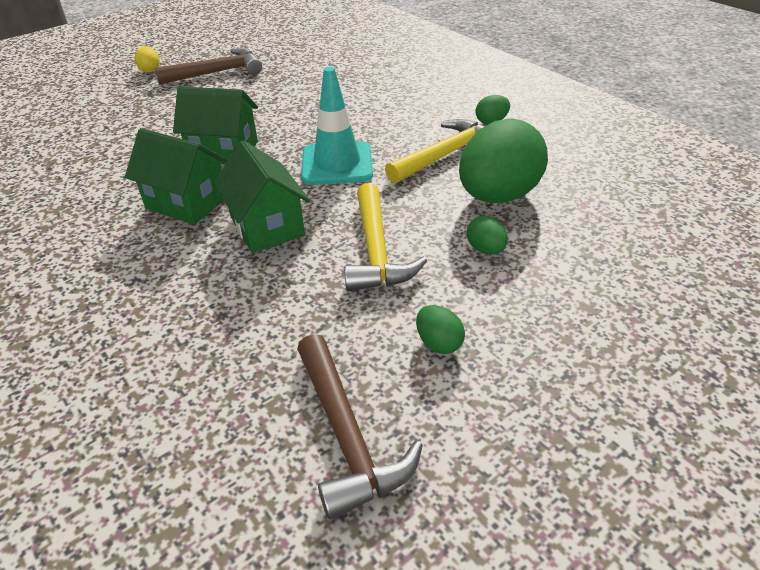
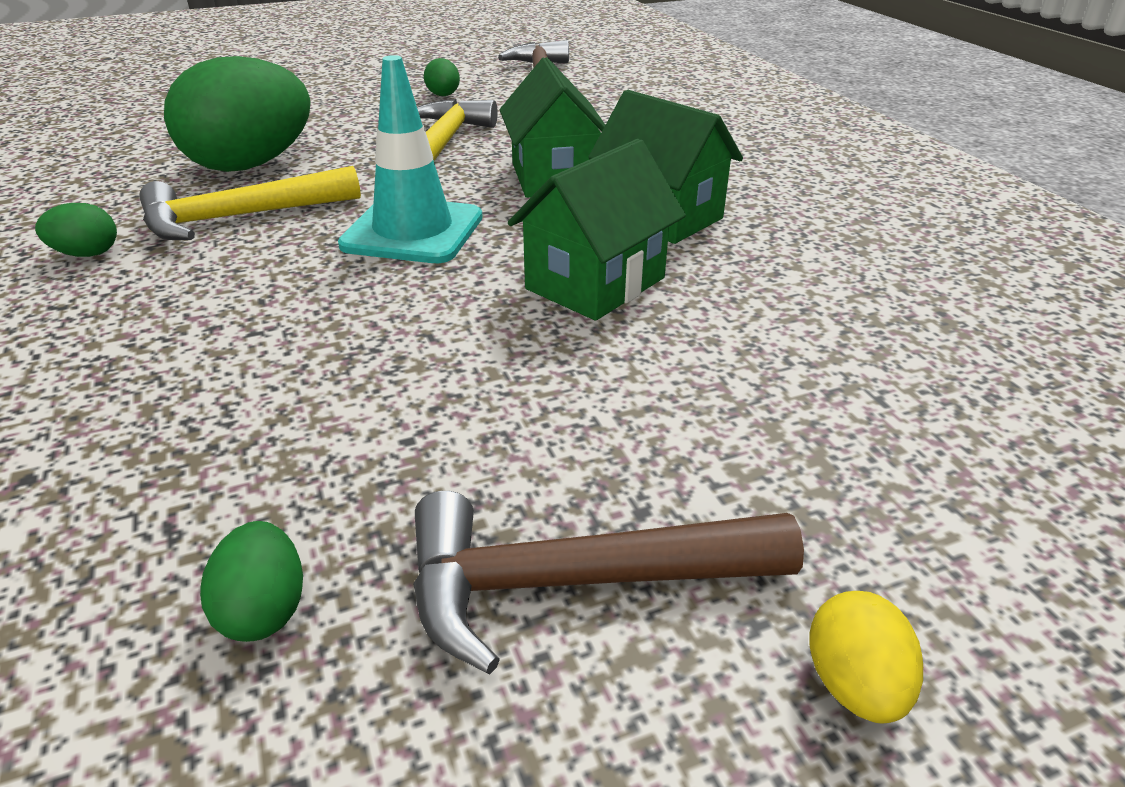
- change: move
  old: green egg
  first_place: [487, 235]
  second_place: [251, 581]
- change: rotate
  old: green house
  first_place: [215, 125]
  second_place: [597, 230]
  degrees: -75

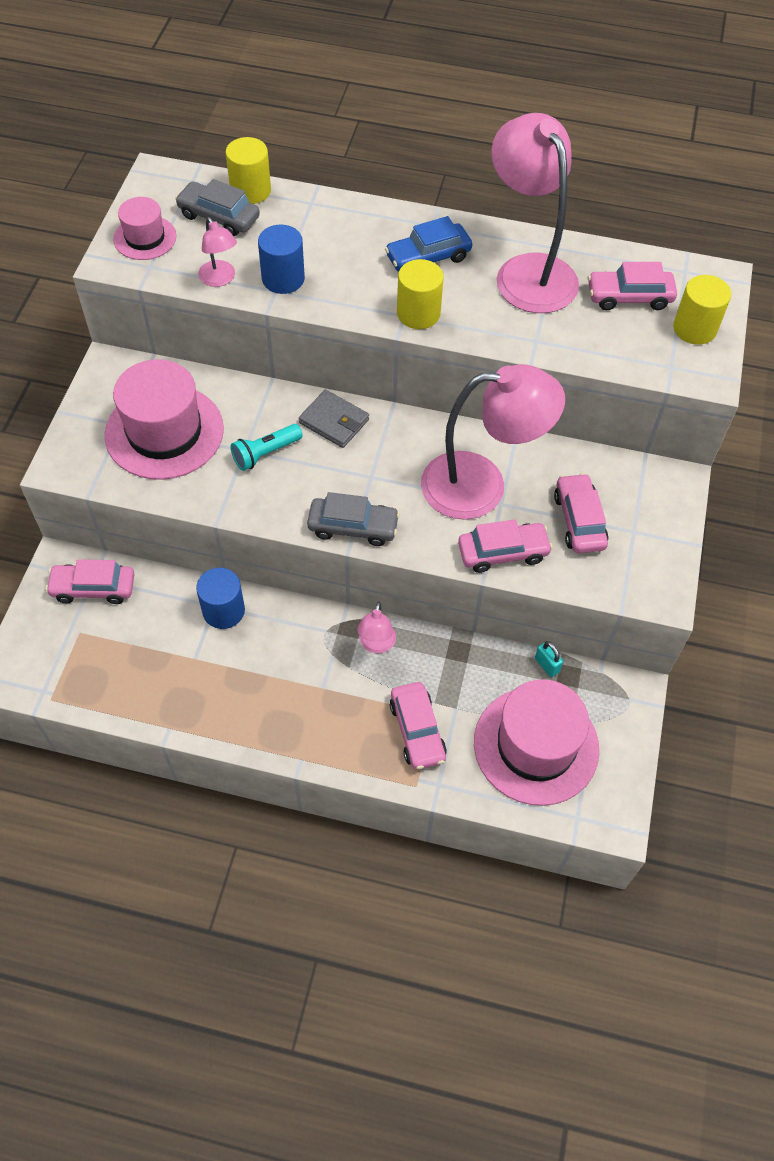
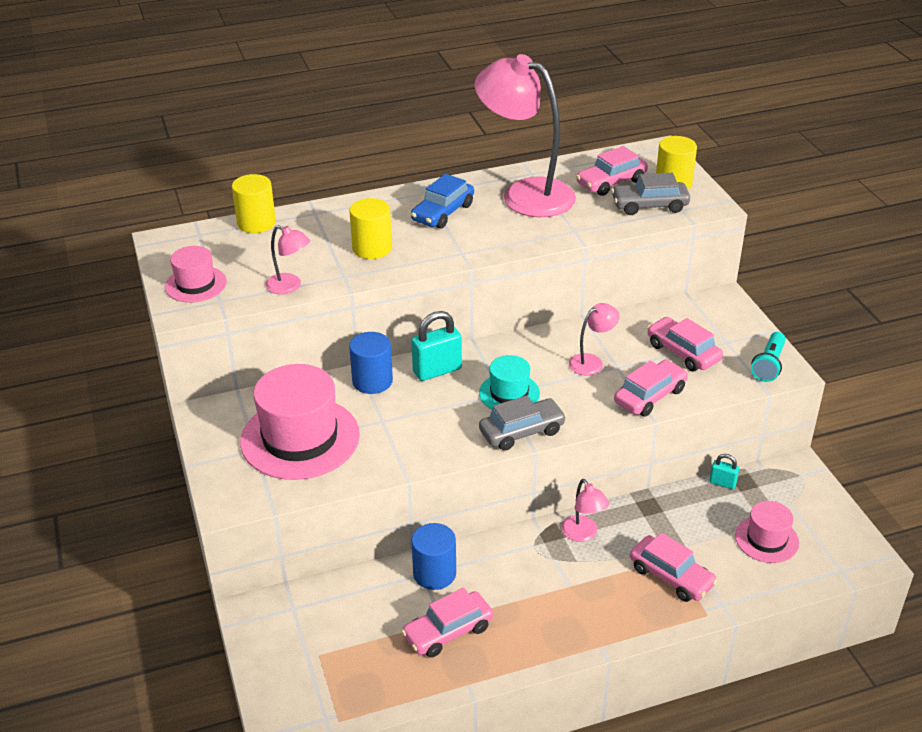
- change: move
  old: yellow cylinder
  first_place: [420, 294]
  second_place: [370, 228]
- change: move
  old: blue cylinder
  first_place: [281, 259]
  second_place: [371, 363]
- change: move
  old: pink car
  first_place: [90, 581]
  second_place: [447, 623]
- change: replace
  old: grey wallet
  new: turquoise padlock
  first_place: [334, 419]
  second_place: [436, 346]
- change: insert
  new: turquoise hat
  second_place: [509, 382]
- change: resize
  old: pink lamp
  first_place: [493, 442]
  second_place: [594, 339]
  factor: 0.45
- change: move
  old: grey car
  first_place: [217, 207]
  second_place: [650, 194]
- change: resize
  old: pink hat
  first_place: [536, 742]
  second_place: [767, 532]
  factor: 0.53
- change: move
  old: turquoise flashlight
  first_place: [266, 447]
  second_place: [768, 357]

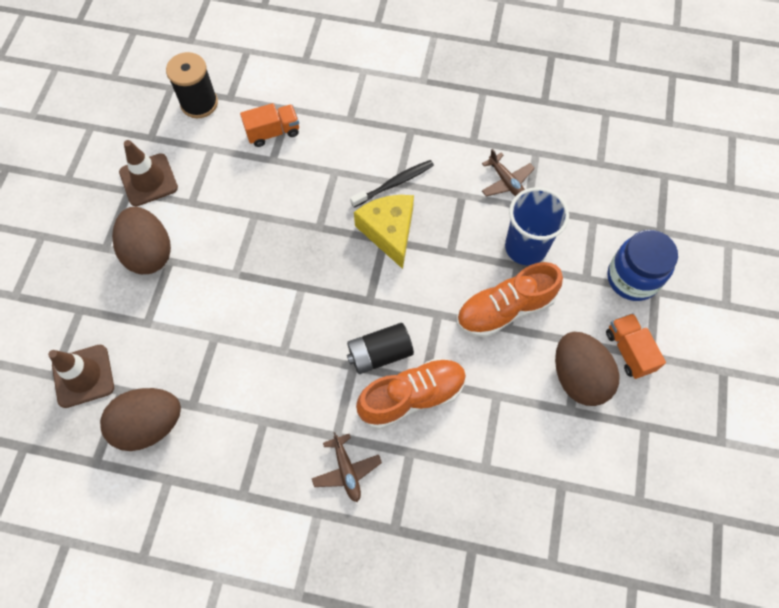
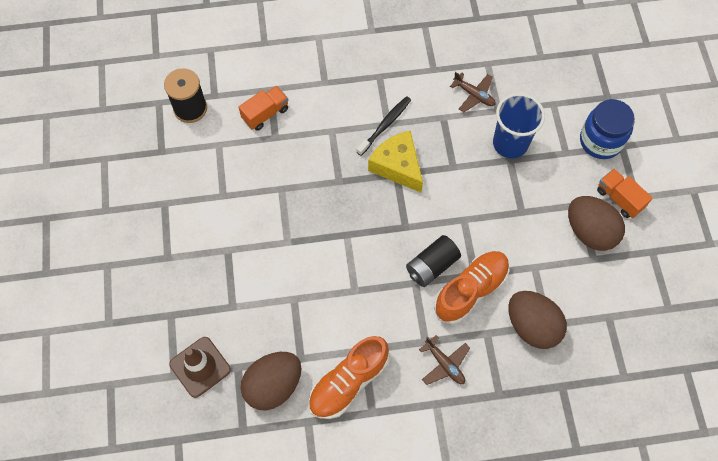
- change: move
  old: orange shoe
  first_place: [510, 300]
  second_place: [348, 377]
- change: move
  old: brown egg
  first_place: [141, 240]
  second_place: [537, 320]
- change: delete
  old: brown traffic cone
  first_place: [148, 173]

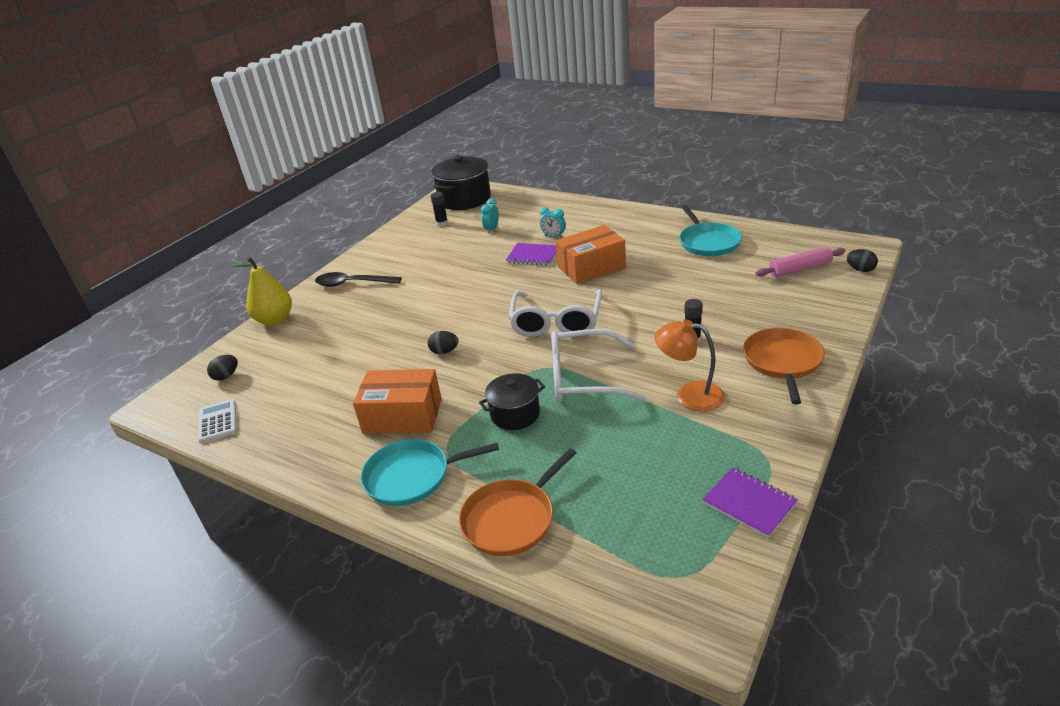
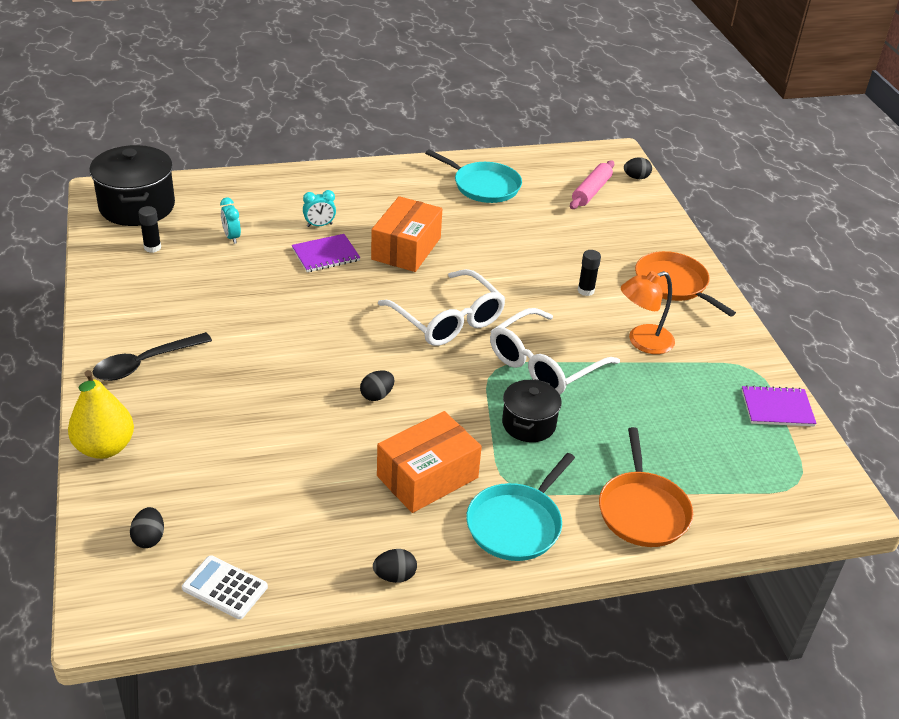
- change: insert
  new: black egg
  second_place: [395, 566]

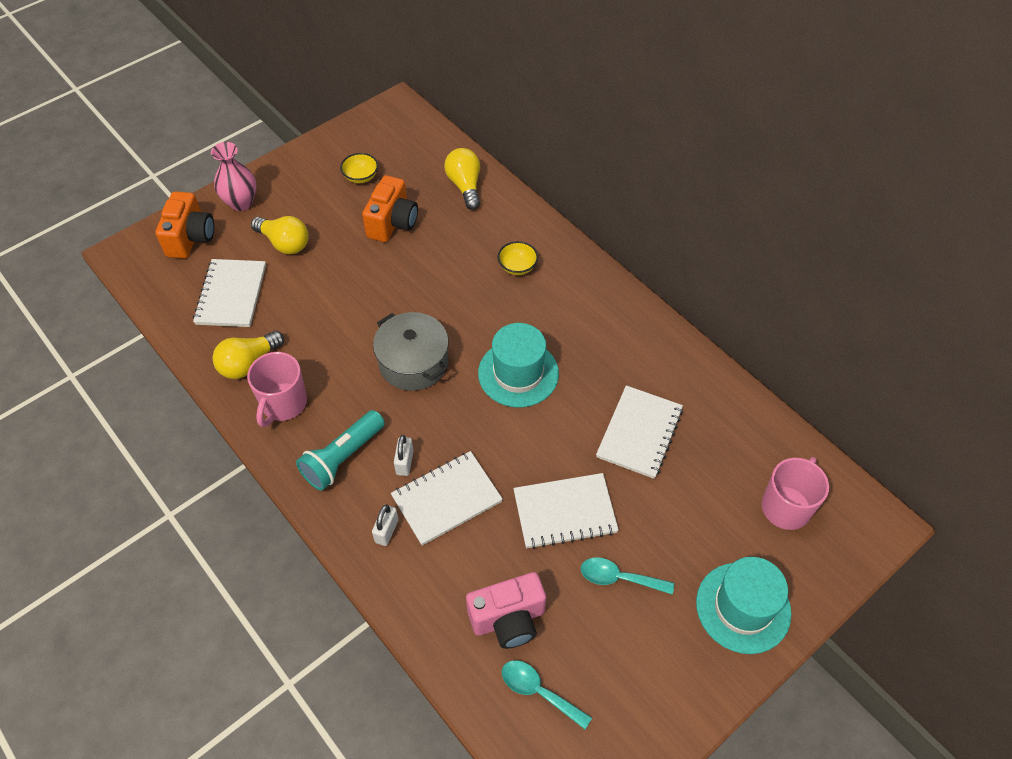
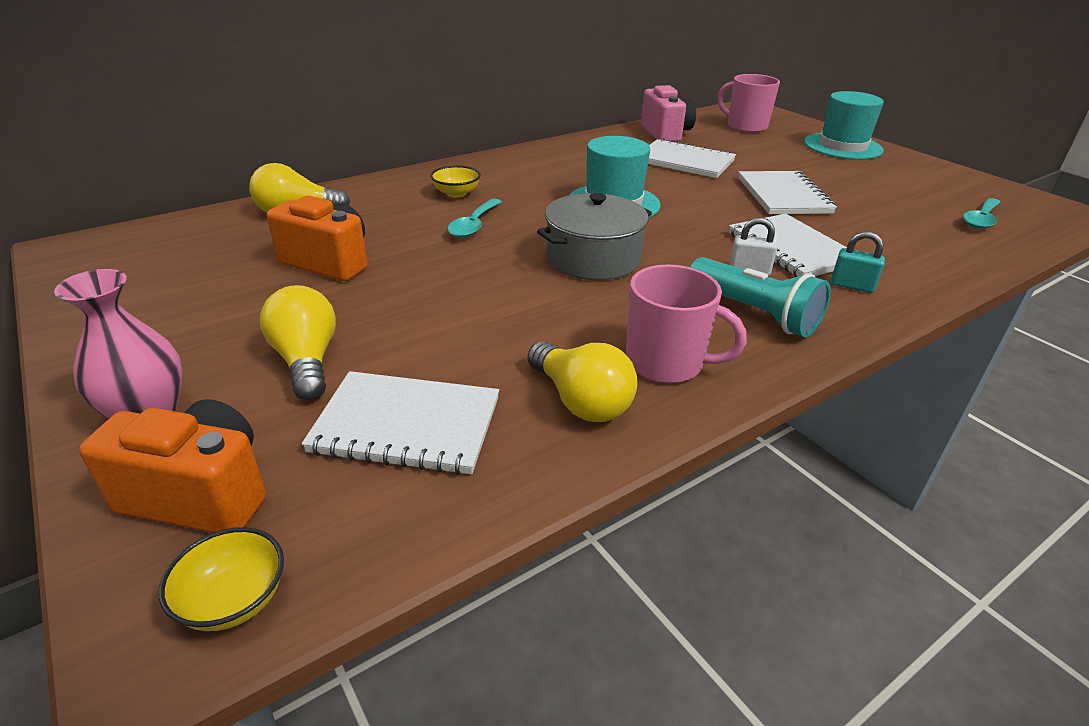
- change: move
  old: yellow bowl
  first_place: [359, 168]
  second_place: [221, 579]
- change: rotate
  old: yellow light bulb
  first_place: [280, 235]
  second_place: [298, 342]
  degrees: -60
- change: move
  old: turquoise spoon
  first_place: [627, 576]
  second_place: [474, 218]
- change: move
  old: pink camera
  first_place: [506, 610]
  second_place: [668, 113]
- change: recolor
  old: white padlock
  new: turquoise padlock
  first_place: [385, 525]
  second_place: [858, 262]

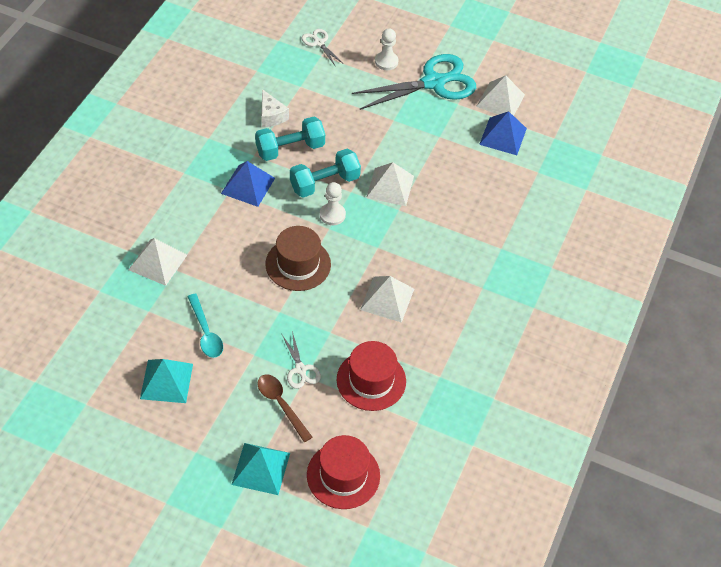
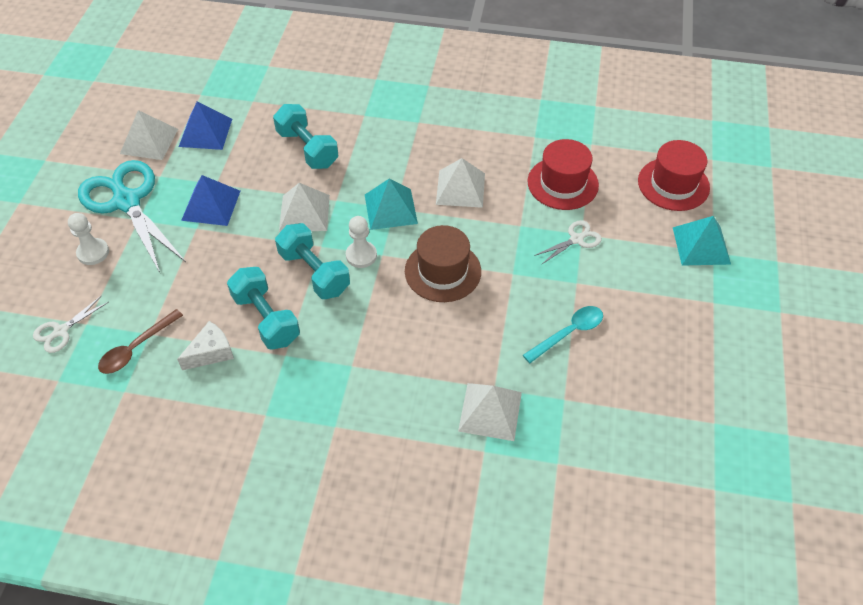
- change: move
  old: brown spoon
  first_place: [284, 408]
  second_place: [140, 341]
- change: move
  old: blue pyramid
  first_place: [248, 184]
  second_place: [210, 200]
- change: insert
  new: turquoise dumbbell
  second_place: [305, 136]
- change: move
  old: turquoise pyramid
  first_place: [166, 381]
  second_place: [391, 204]

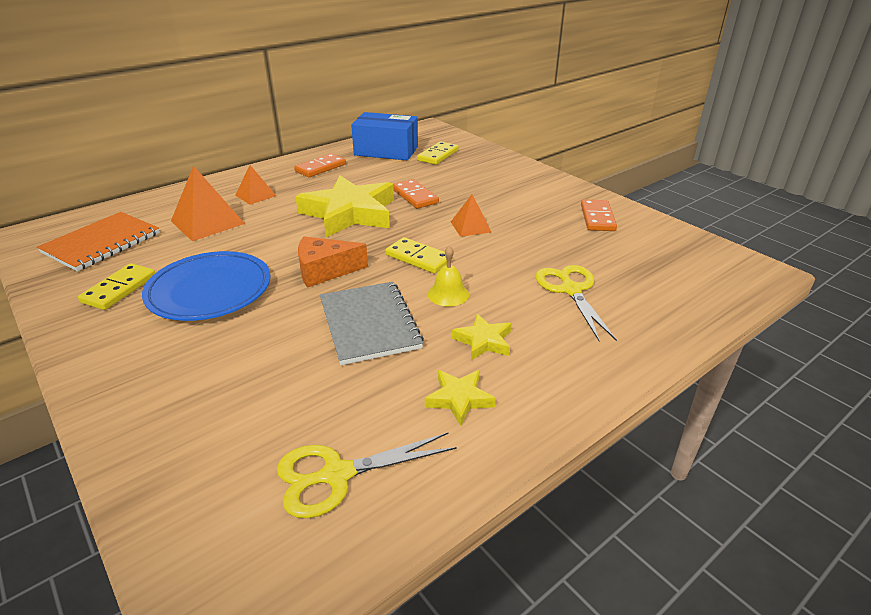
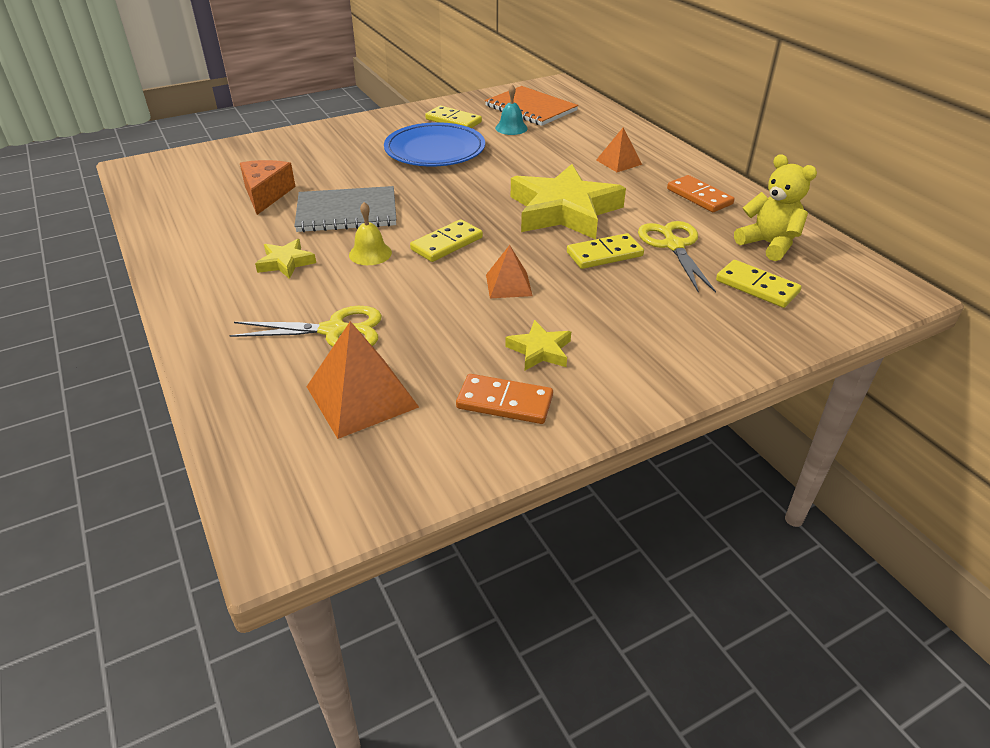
- change: move
  old: orange cheese
  first_place: [333, 262]
  second_place: [268, 187]
- change: move
  old: orange pyramid
  first_place: [208, 203]
  second_place: [363, 380]
- change: insert
  new: turquoise bell
  second_place: [511, 110]
- change: move
  old: yellow star
  first_place: [460, 398]
  second_place: [538, 345]
- change: recolor
  old: orange domino
  new: yellow domino
  first_place: [416, 194]
  second_place: [605, 251]
- change: move
  old: yellow scissors
  first_place: [367, 475]
  second_place: [677, 257]
- change: replace
  old: blue box
  new: yellow teddy bear
  first_place: [384, 136]
  second_place: [775, 207]

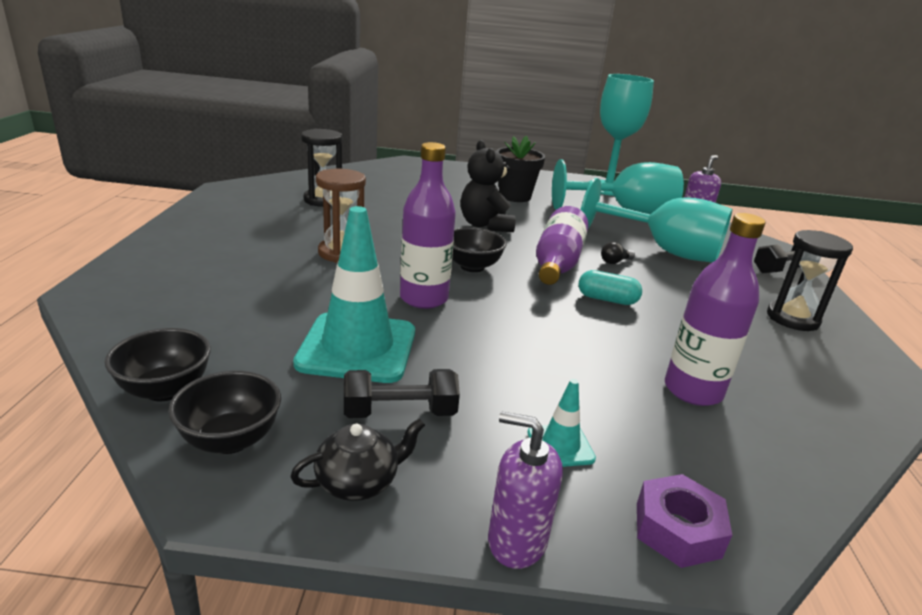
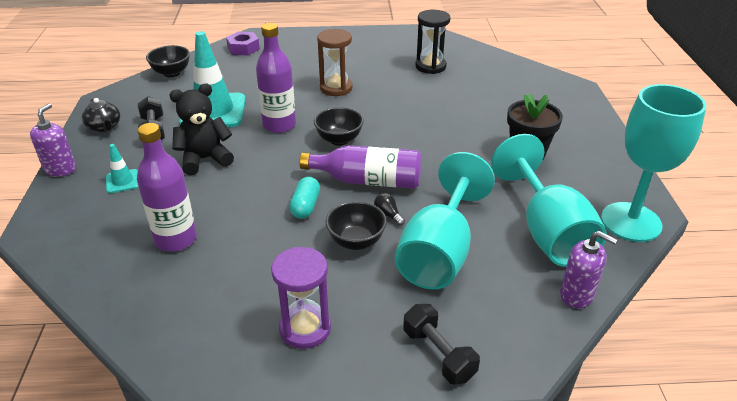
- change: move
  old: black teddy bear
  first_place: [488, 186]
  second_place: [202, 129]
- change: move
  old: purple nut
  first_place: [684, 521]
  second_place: [243, 44]
- change: recolor
  old: black hourglass
  new: purple hourglass
  first_place: [810, 280]
  second_place: [301, 298]
- change: move
  old: black bowl
  first_place: [224, 412]
  second_place: [356, 225]

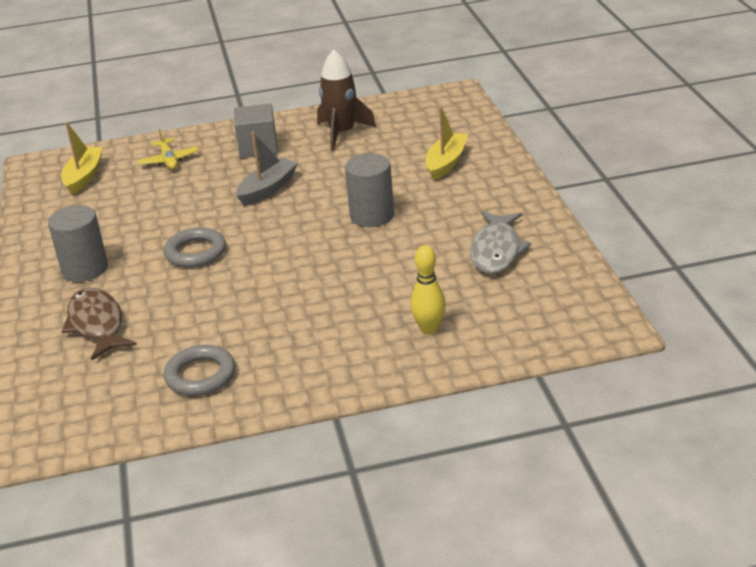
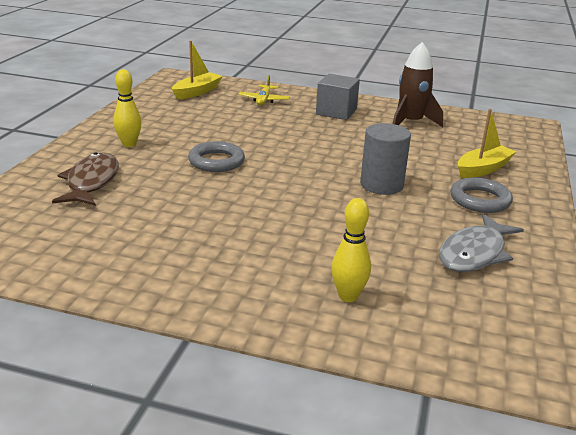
- change: replace
  old: grey cylinder
  new: yellow bowling pin
  first_place: [78, 243]
  second_place: [127, 108]
- change: move
  old: grey ring
  first_place: [200, 370]
  second_place: [481, 195]
- change: delete
  old: grey boat
  first_place: [267, 169]

